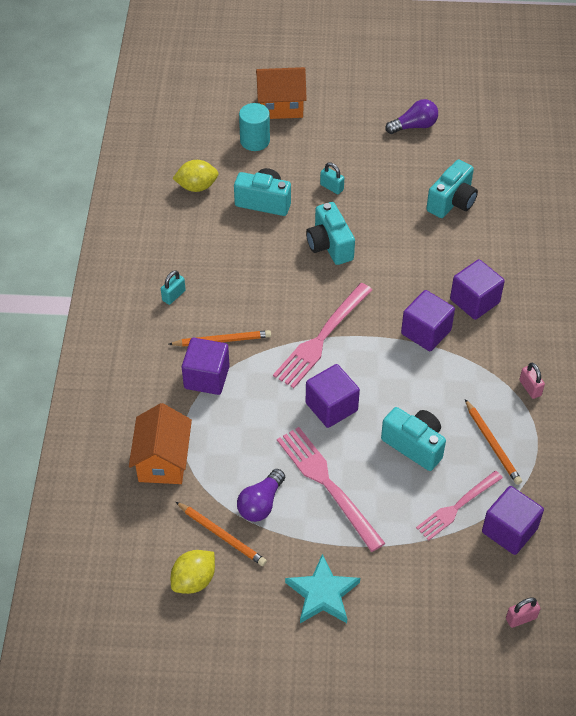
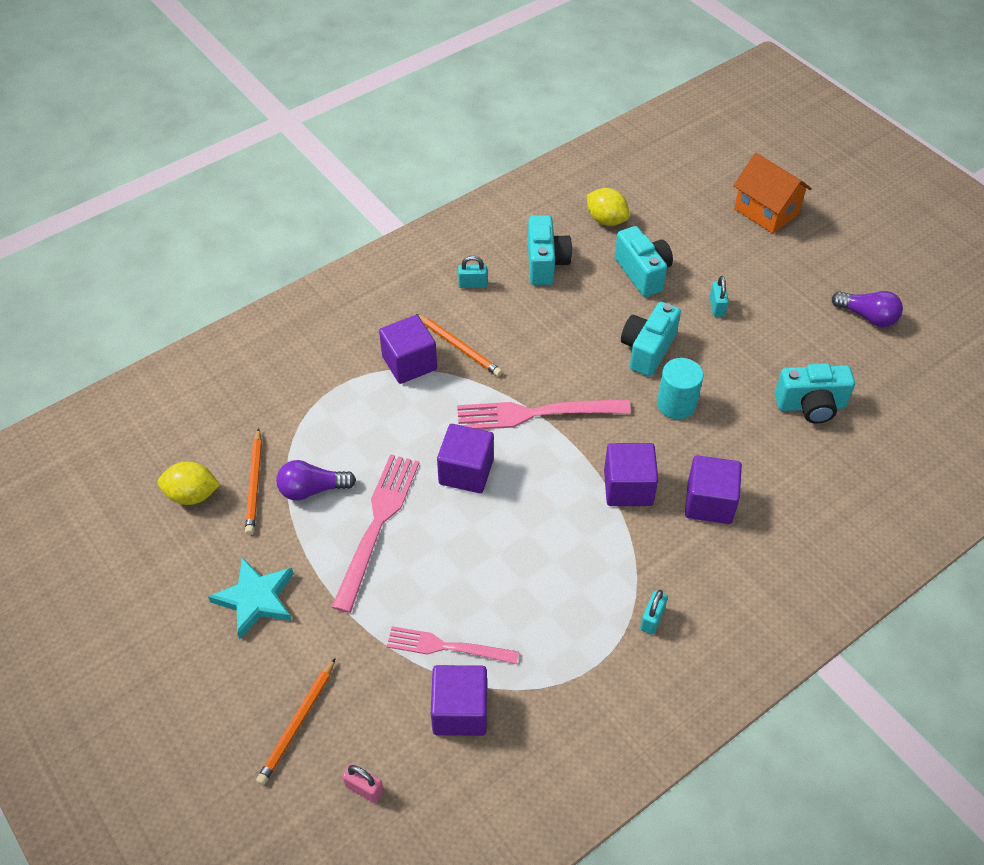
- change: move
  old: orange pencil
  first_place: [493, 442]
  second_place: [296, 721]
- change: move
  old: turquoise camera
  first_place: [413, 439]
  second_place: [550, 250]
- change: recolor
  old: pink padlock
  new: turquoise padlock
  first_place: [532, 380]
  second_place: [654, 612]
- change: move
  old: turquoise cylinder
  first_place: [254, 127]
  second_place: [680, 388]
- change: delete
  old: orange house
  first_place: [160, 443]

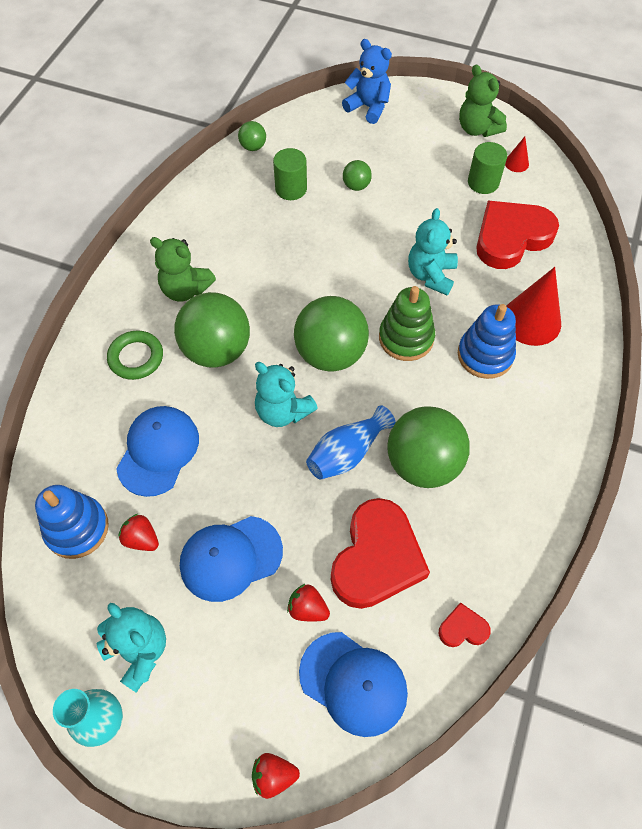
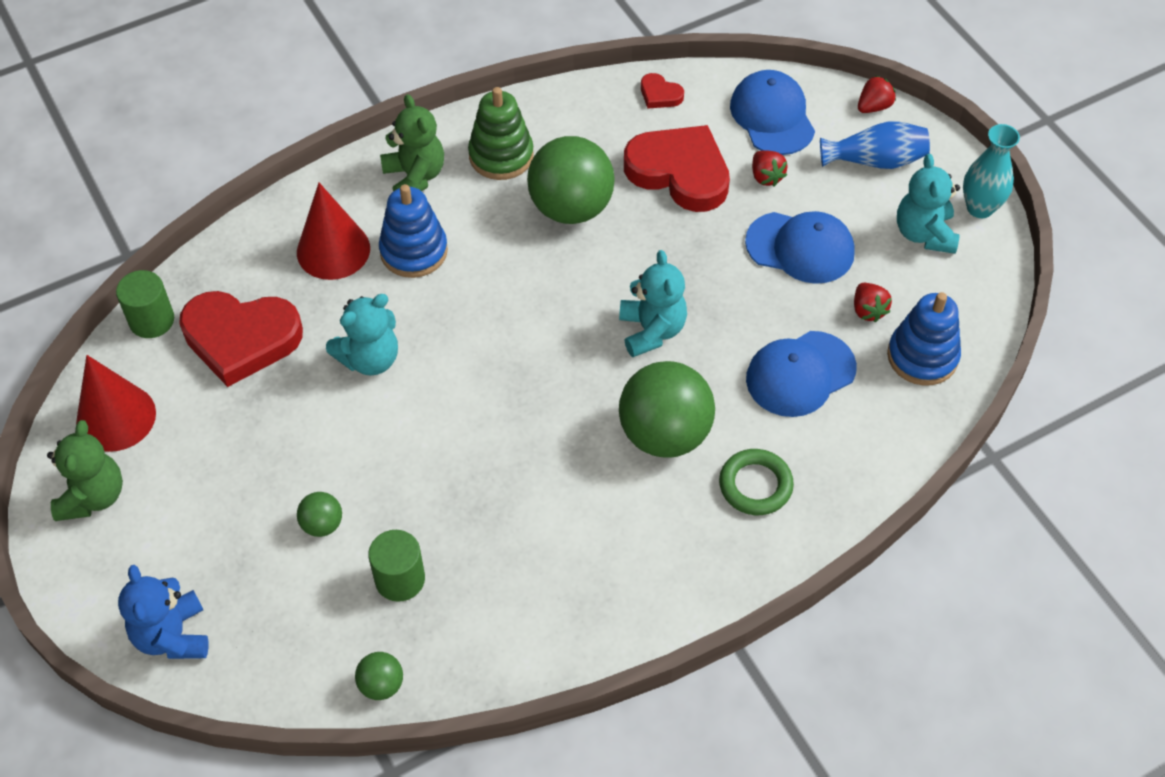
- change: resize
  old: red cone
  first_place: [517, 154]
  second_place: [116, 403]
  factor: 2.14
- change: move
  old: green cylinder
  first_place: [487, 168]
  second_place: [145, 304]
- change: move
  old: green teddy bear
  first_place: [183, 269]
  second_place: [412, 142]
- change: move
  old: green stacking toy
  first_place: [407, 323]
  second_place: [501, 133]
- change: rotate
  old: red heart
  first_place: [380, 553]
  second_place: [677, 168]
  degrees: 60
- change: move
  old: blue vase
  first_place: [351, 442]
  second_place: [875, 145]
- change: rotate
  old: red strawberry
  first_place: [276, 776]
  second_place: [877, 94]
  degrees: -75
- change: delete
  old: green ball
  first_place: [331, 333]

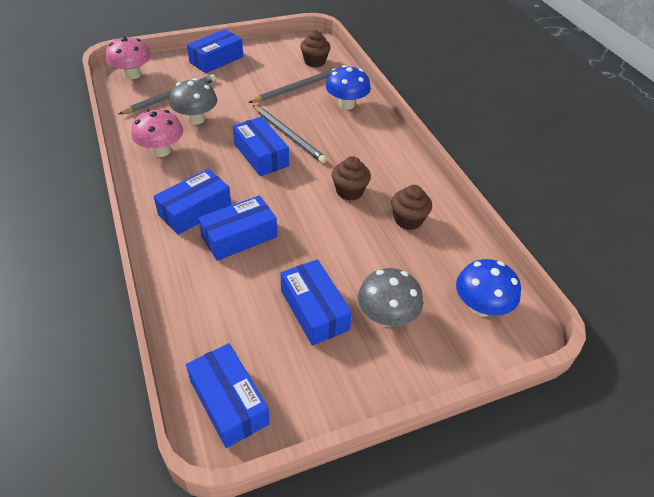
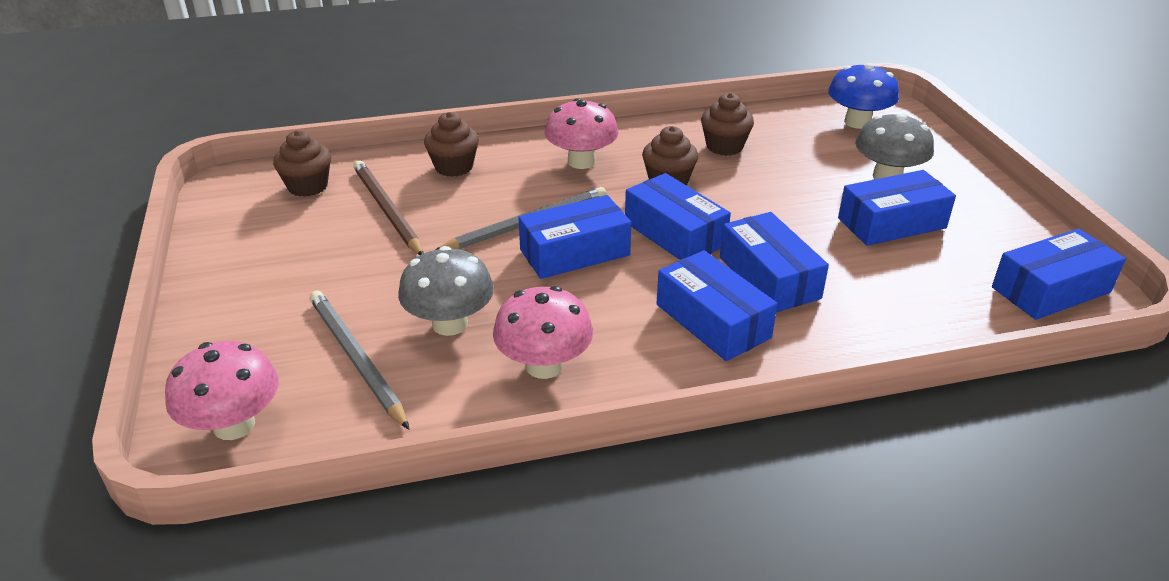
- change: recolor
  old: grey pencil
  new: brown pencil
  first_place: [291, 85]
  second_place: [388, 208]
- change: replace
  old: blue mushroom
  new: brown cupcake
  first_place: [348, 87]
  second_place: [451, 144]
- change: insert
  new: pink mushroom
  second_place: [582, 133]
- change: move
  old: blue box
  first_place: [215, 51]
  second_place: [678, 216]

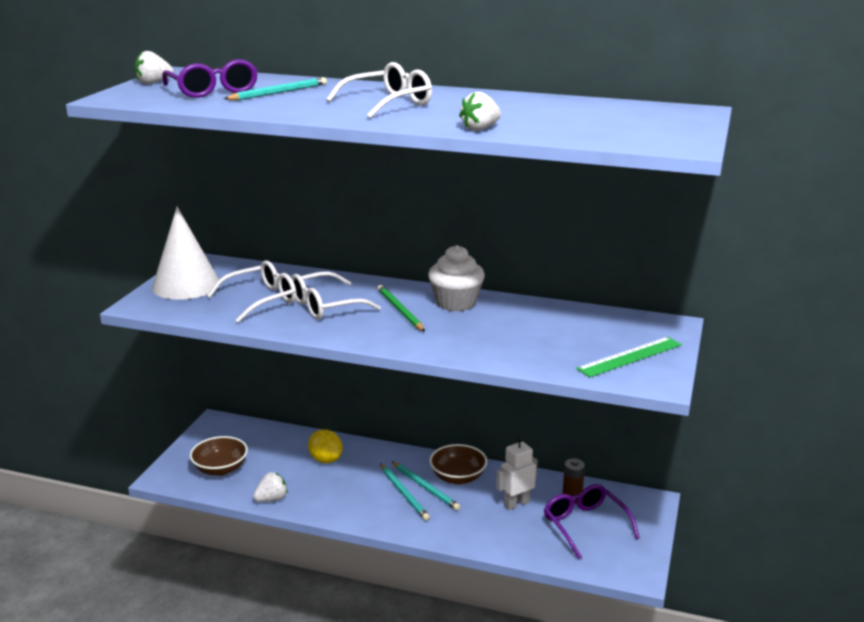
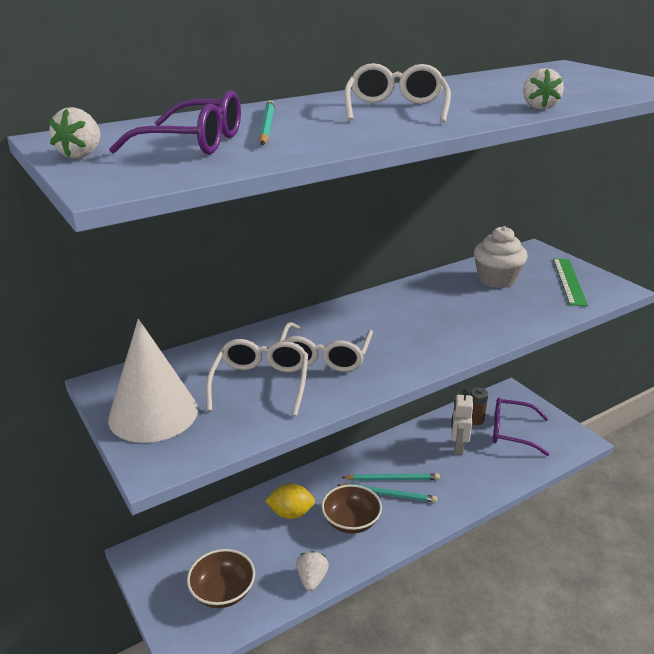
- change: move
  old: brown bowl
  first_place: [458, 464]
  second_place: [351, 509]
- change: move
  old: white cupcake
  first_place: [456, 278]
  second_place: [501, 257]
- change: delete
  old: green pencil
  first_place: [401, 308]

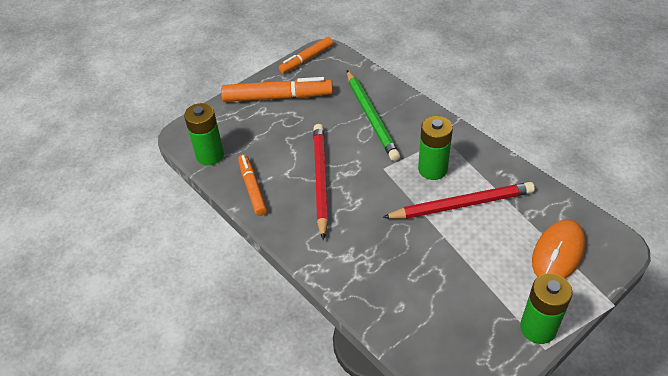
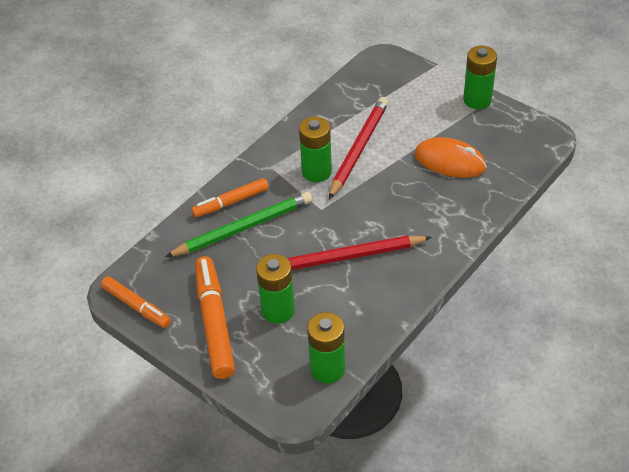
- change: move
  old: orange marker
  first_place: [252, 185]
  second_place: [230, 197]
- change: insert
  new: green battery
  second_place: [275, 289]
- change: rotate
  old: red pencil
  first_place: [458, 200]
  second_place: [359, 148]
  degrees: 45
- change: move
  old: orange mouse
  first_place: [559, 249]
  second_place: [451, 157]

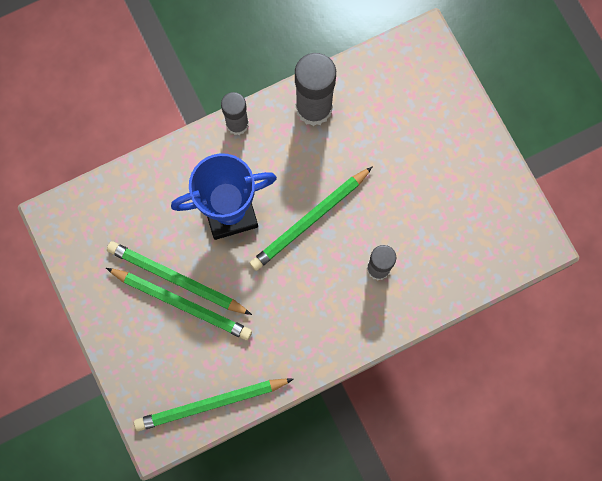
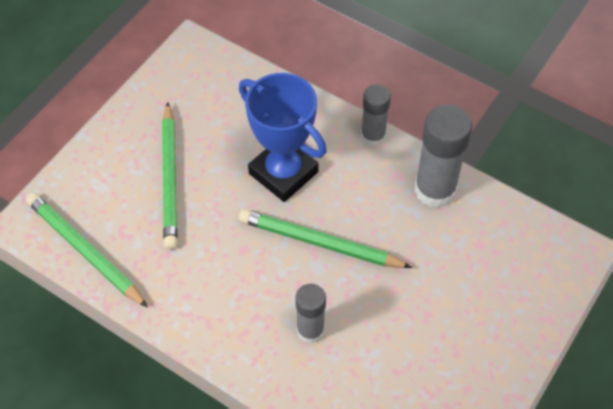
- change: delete
  old: green pencil
  first_place: [179, 278]

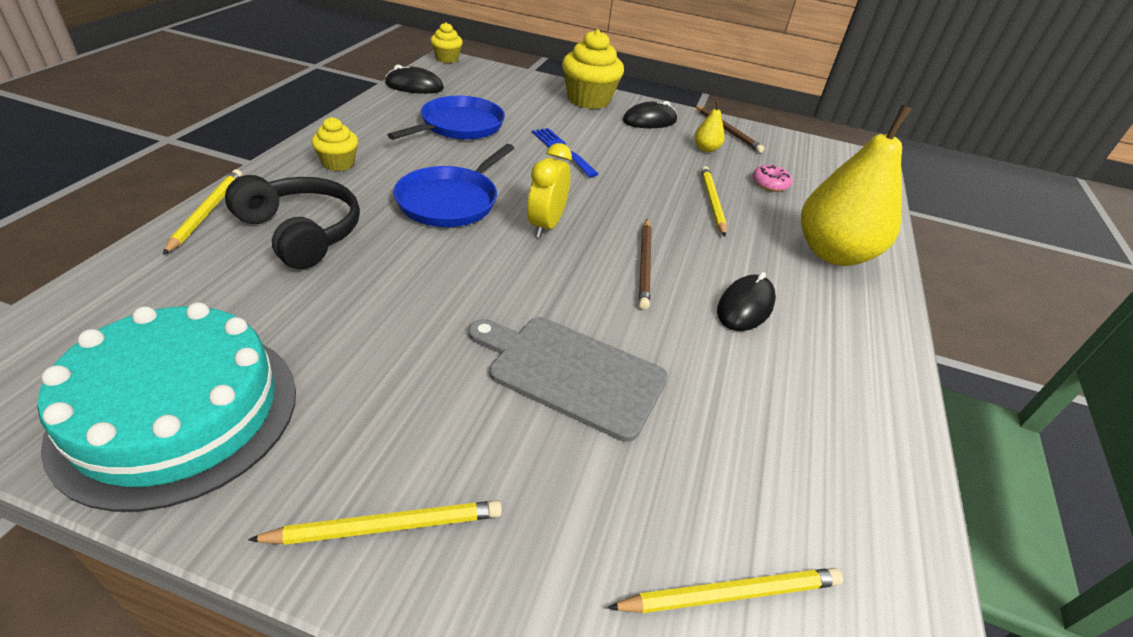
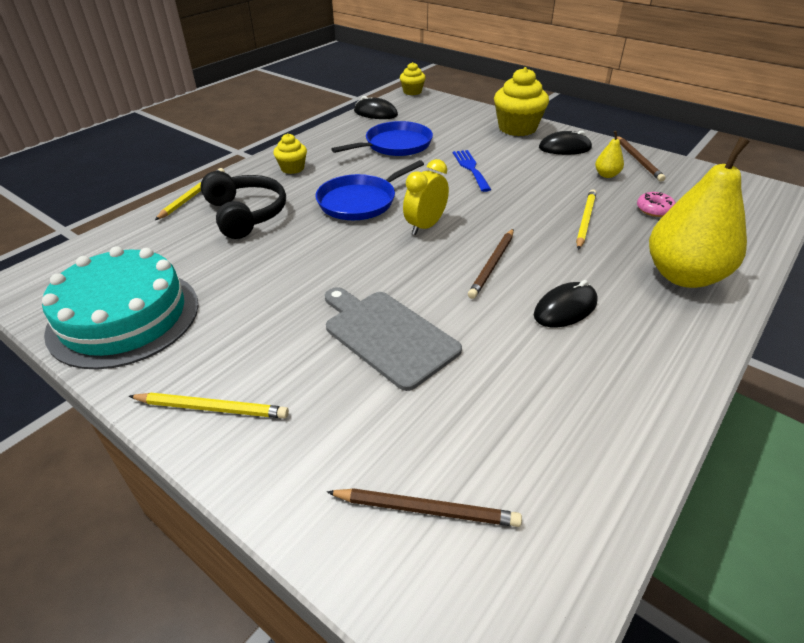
- change: recolor
  old: yellow pencil
  new: brown pencil
  first_place: [725, 590]
  second_place: [424, 507]

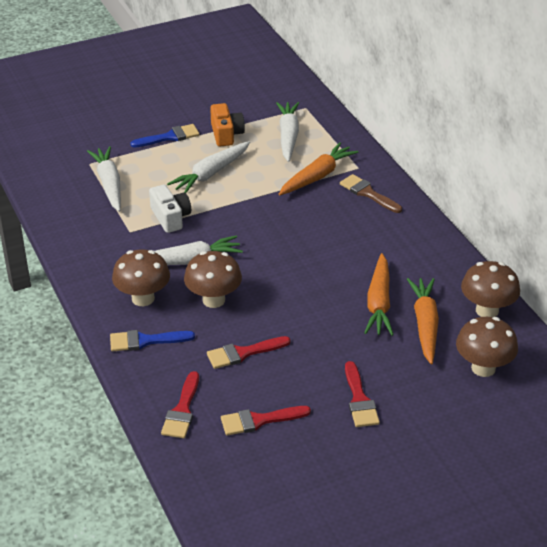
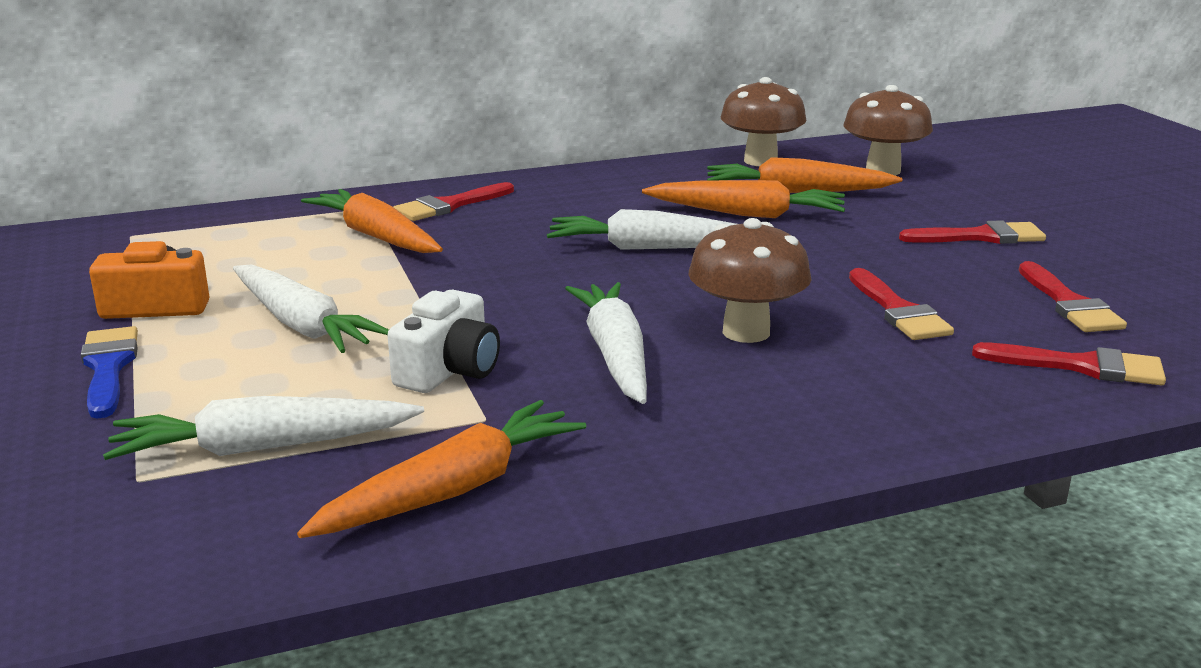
- change: insert
  new: orange carrot
  second_place: [441, 469]
- change: rotate
  old: white camera
  first_place: [170, 209]
  second_place: [444, 341]
  degrees: 135
- change: recolor
  old: brown brush
  new: red brush
  first_place: [371, 193]
  second_place: [454, 201]
- change: move
  old: white carrot
  first_place: [287, 132]
  second_place: [641, 229]
- change: delete
  old: blue brush
  first_place: [152, 340]
- change: delete
  old: brown mushroom
  first_place: [141, 277]

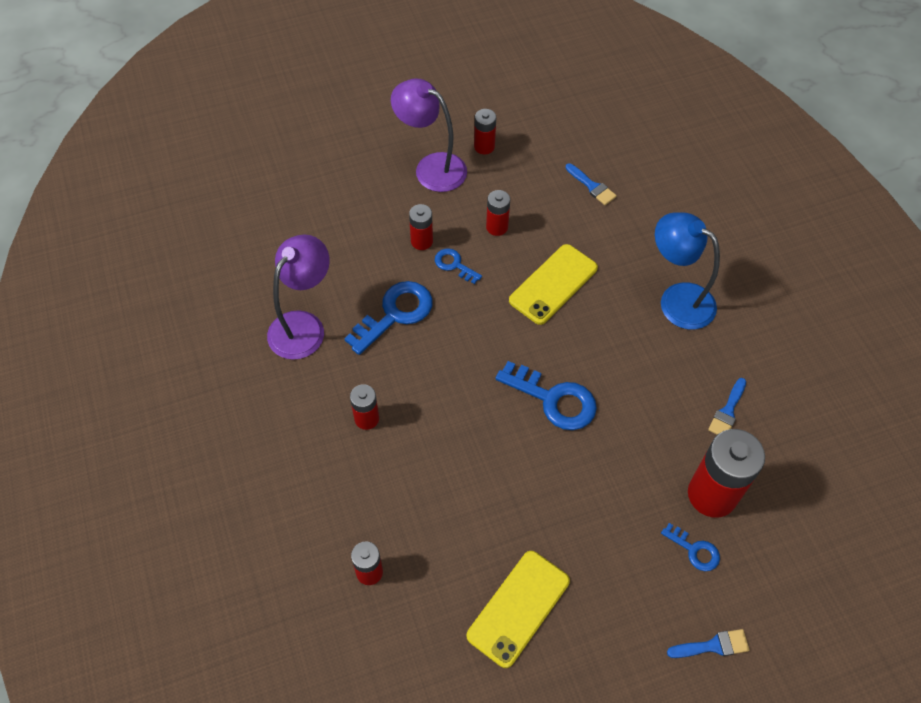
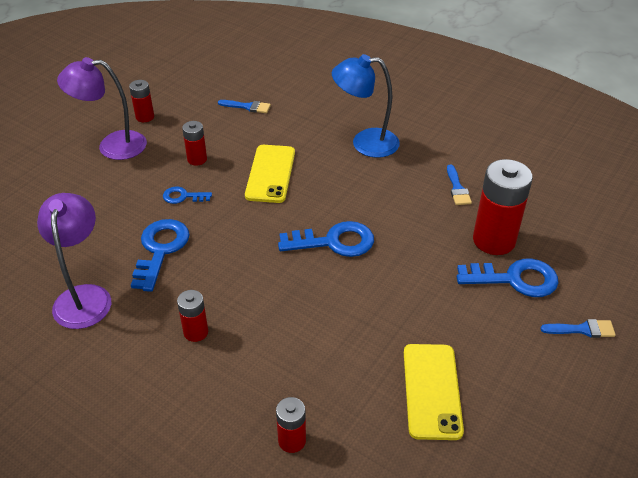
- change: resize
  old: blue key
  first_place: [690, 547]
  second_place: [508, 277]
  factor: 1.84
- change: rotate
  old: blue brush
  first_place: [708, 643]
  second_place: [578, 328]
  degrees: 45
- change: delete
  old: red battery
  first_place: [421, 227]

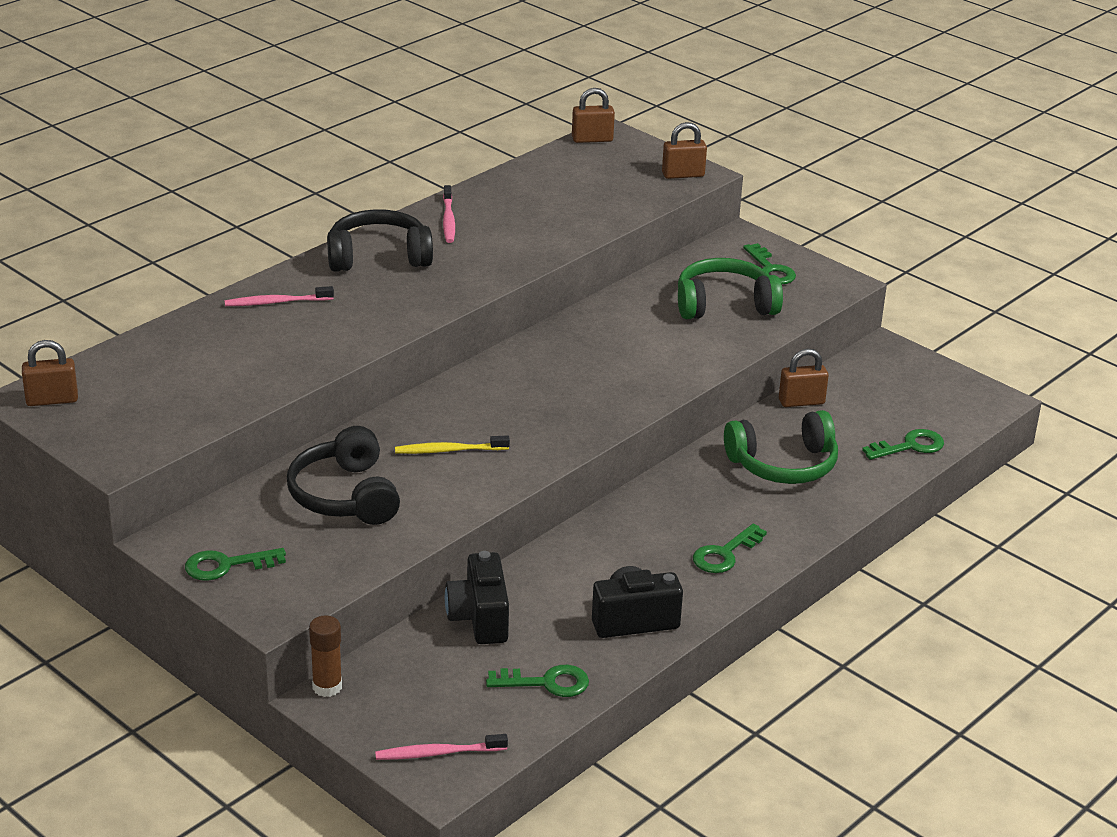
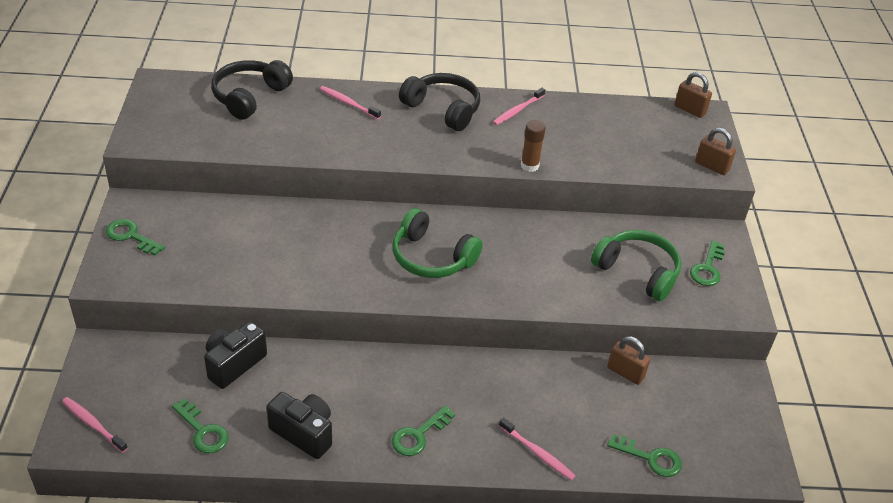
- change: move
  old: black headphones
  first_place: [343, 475]
  second_place: [252, 90]
- change: move
  old: green headphones
  first_place: [781, 447]
  second_place: [437, 243]
- change: rotate
  old: green key
  first_place: [730, 548]
  second_place: [423, 430]
  degrees: -45
- change: insert
  new: pink toothbrush
  second_place: [537, 449]
- change: move
  old: brown glue stick
  first_place: [325, 656]
  second_place: [533, 146]
- change: delete
  old: brown padlock
  first_place: [50, 373]
- change: delete
  old: yellow toothbrush
  first_place: [452, 444]

